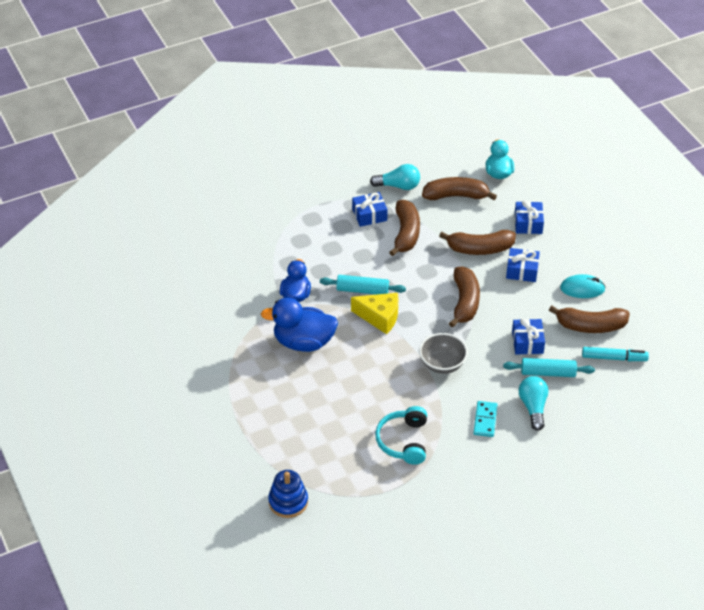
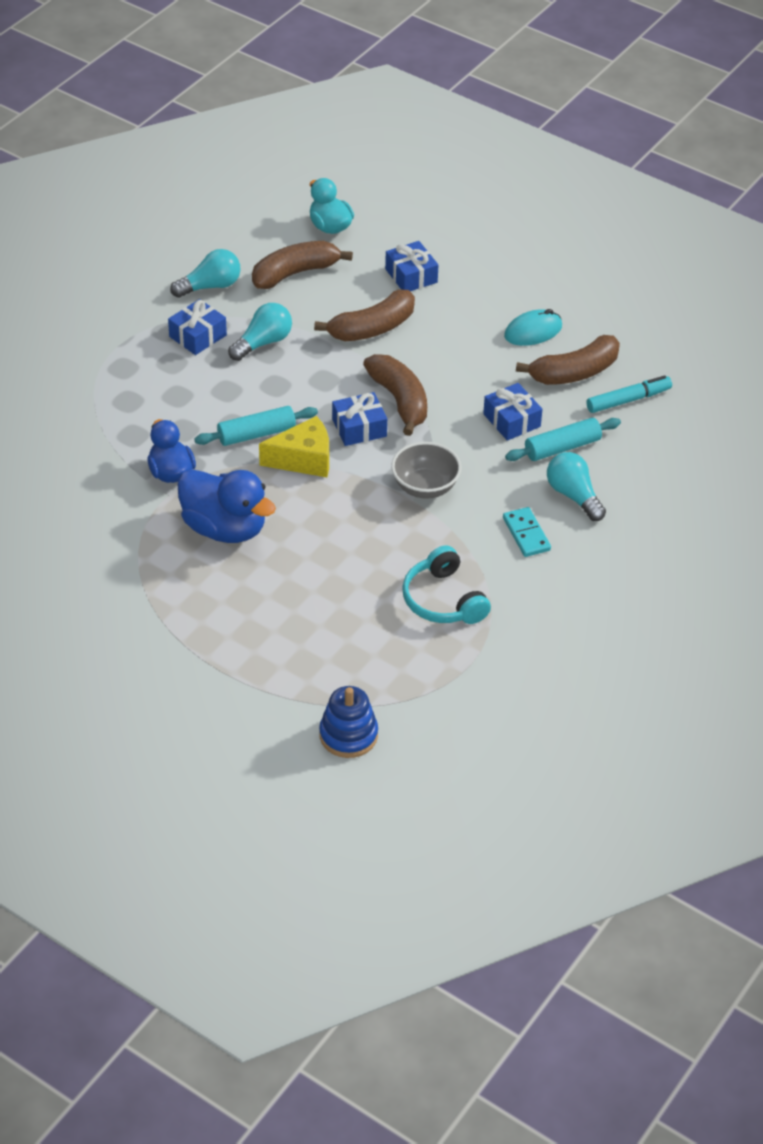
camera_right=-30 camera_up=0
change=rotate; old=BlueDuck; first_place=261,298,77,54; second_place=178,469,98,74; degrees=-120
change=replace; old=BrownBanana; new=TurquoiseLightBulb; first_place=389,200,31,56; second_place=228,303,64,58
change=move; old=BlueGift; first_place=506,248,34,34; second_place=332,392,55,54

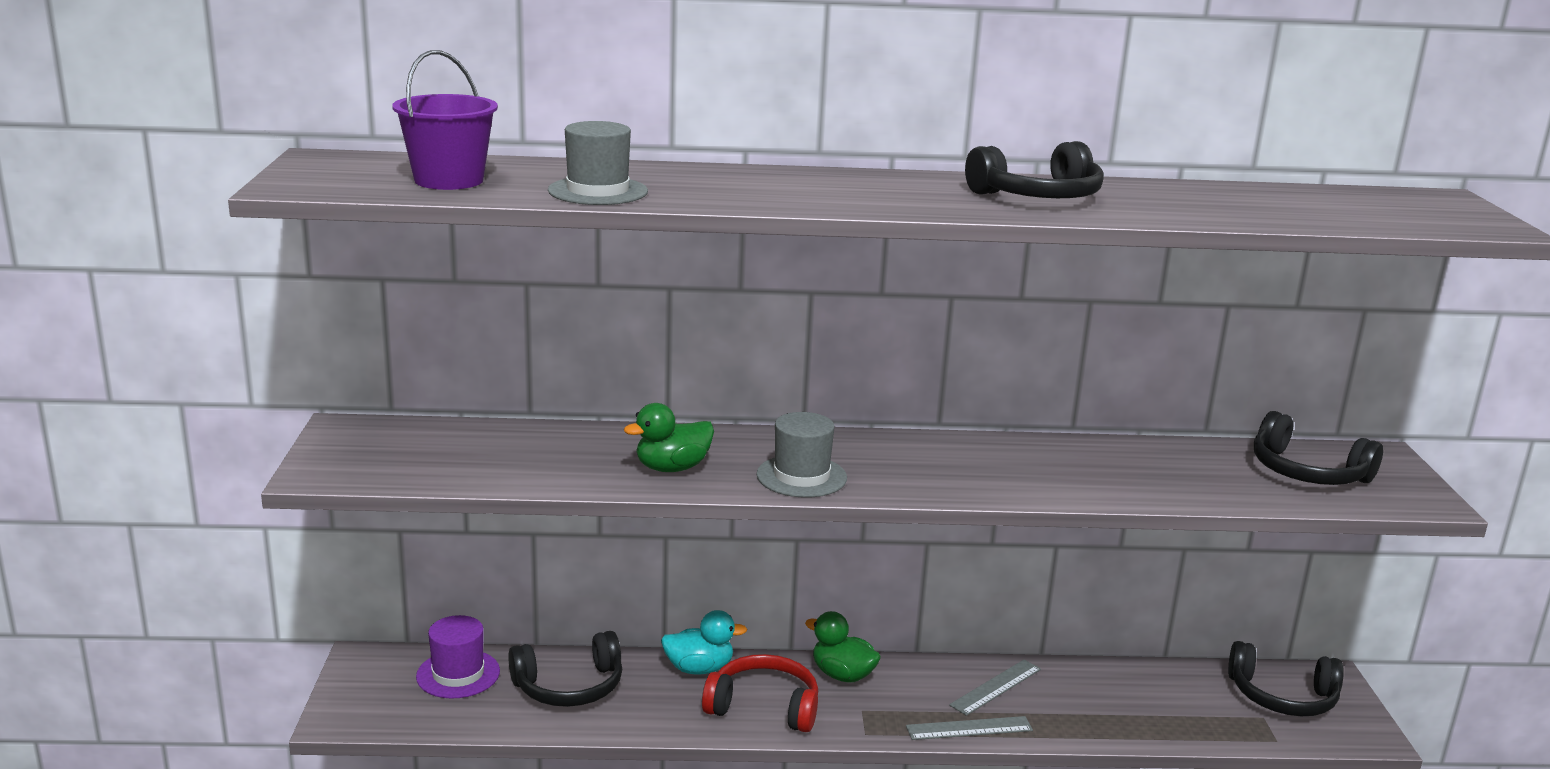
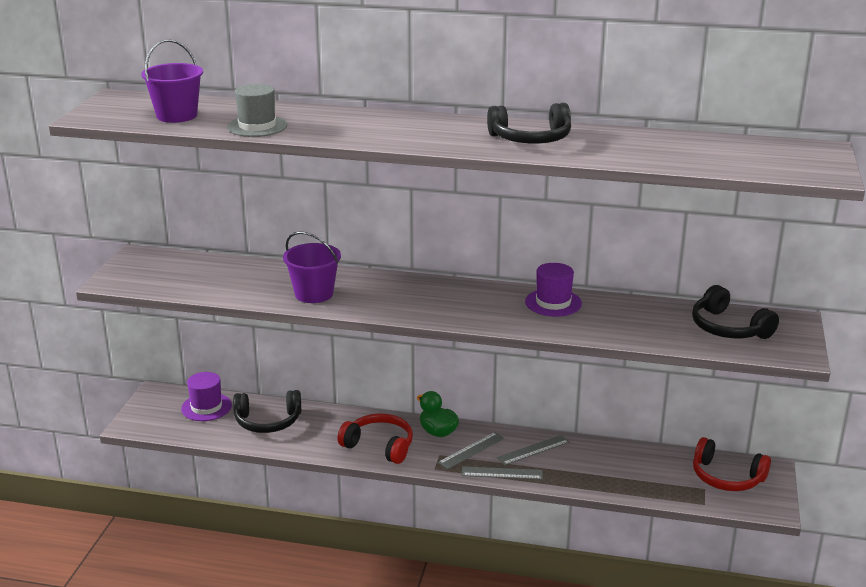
camera_right=15 camera_up=5
change=replace; old=GreenDuck; new=PurpleBucket; first_place=624,403,90,69; second_place=283,231,58,72
change=delete; old=TurquoiseDuck; first_place=661,610,86,65
change=delete; old=GreyHat; first_place=756,412,91,86
change=recolor; old=BlackHeadphones; new=RedHeadphones; first_place=1228,641,116,75; second_place=693,437,78,54
change=insert; new=GreyRuler; second_place=438,432,67,37
change=insert; new=PurpleHat; second_place=525,263,57,54

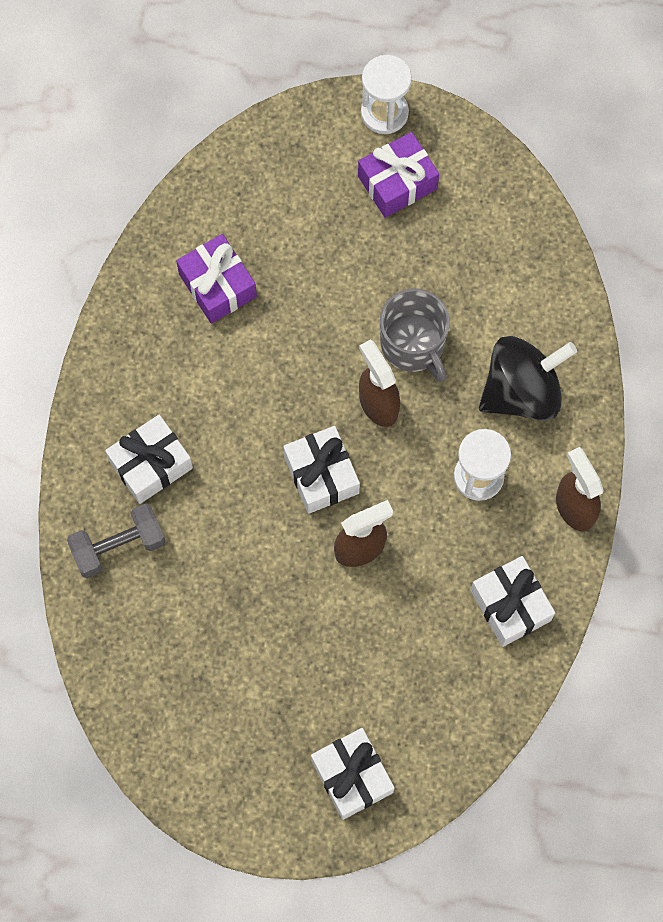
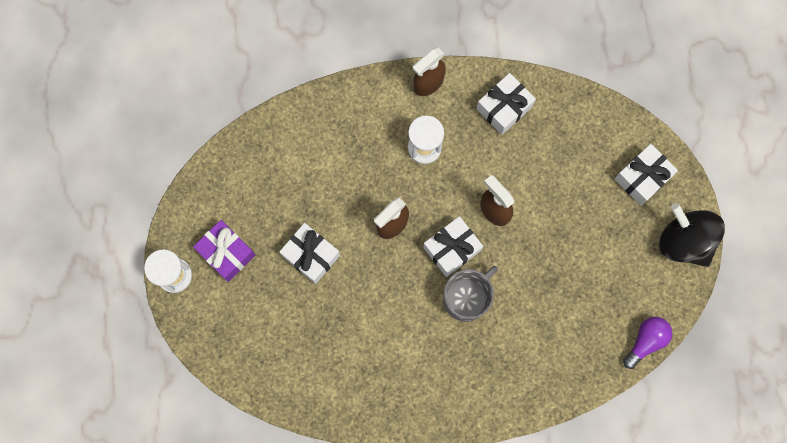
camera_right=-105 camera_up=5
change=delete; old=GreyDumbbell; first_place=67,503,99,75
change=move; old=WhiteGift; first_place=105,415,88,89; second_place=280,223,60,61
change=delete; old=PurpleGift; first_place=176,234,81,90
change=move; old=GreyMug; first_place=380,289,70,93; second_place=443,266,55,56
change=move; old=BlackSpinningTop; first_place=479,336,98,85; second_place=659,203,66,64
change=insert; new=PurpleLightBulb; second_place=623,317,49,52

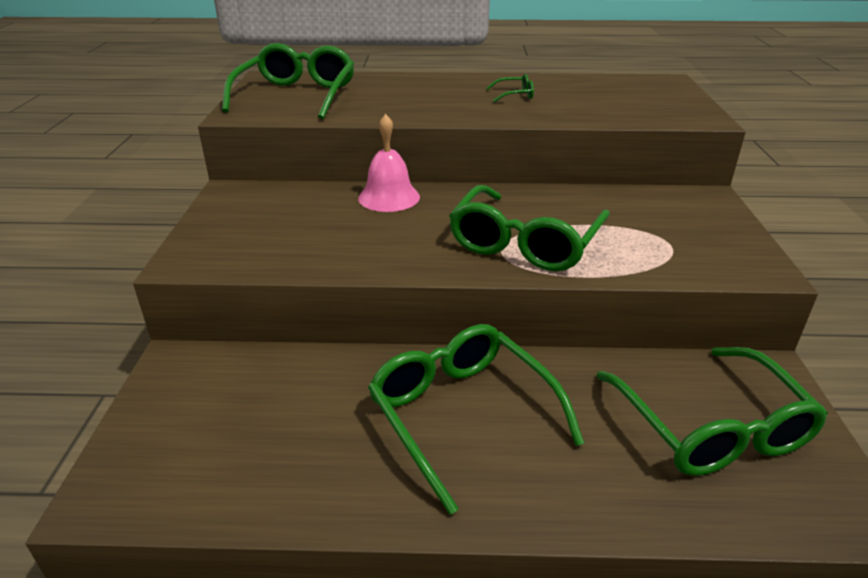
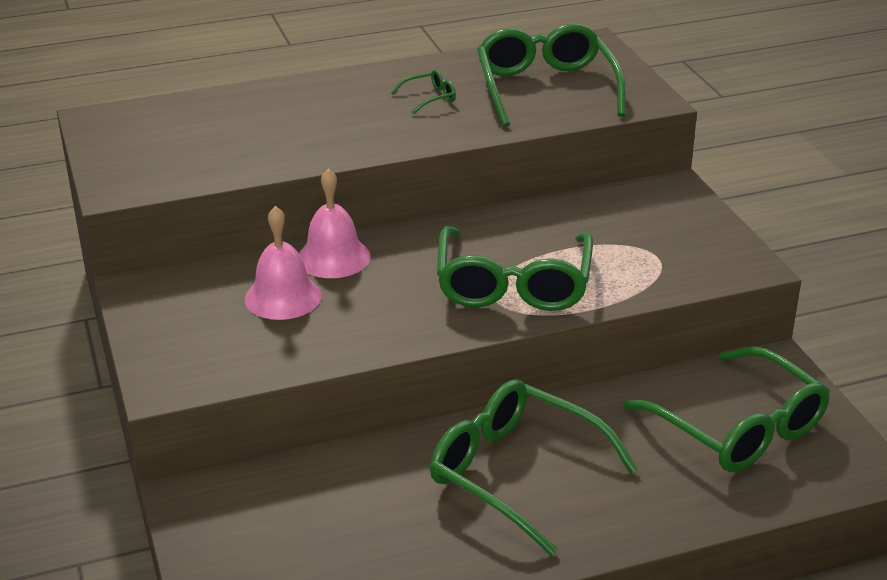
camera_right=-20 camera_up=0
change=move; old=GreenGlasses; first_place=222,43,133,76; second_place=477,23,149,104
change=insert; new=PinkBell; second_place=245,206,77,114

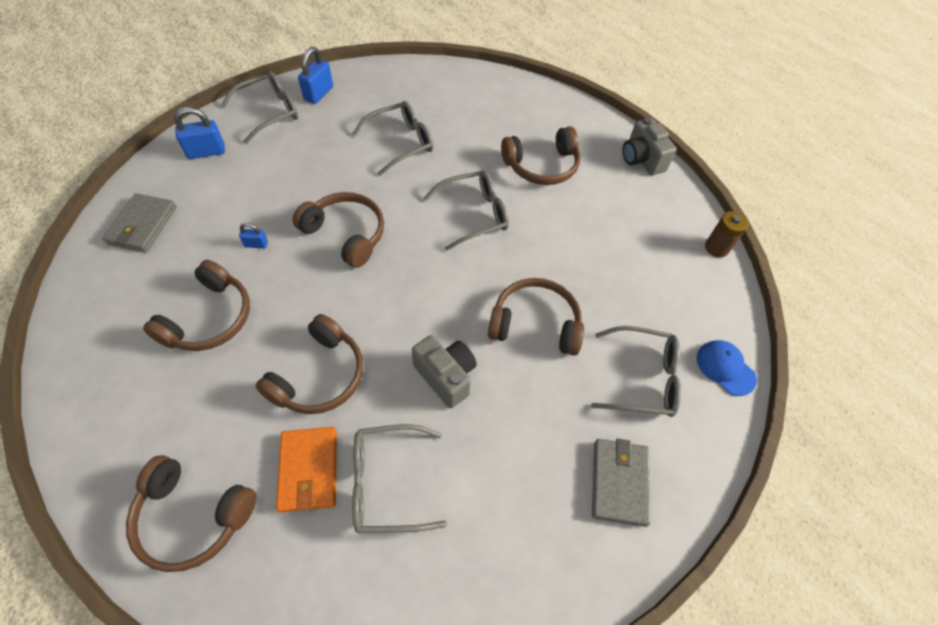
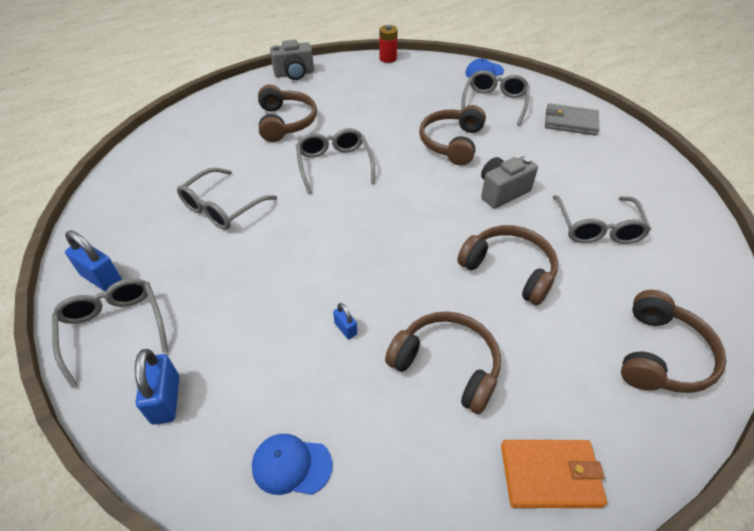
camera_right=-80 camera_up=-10
change=replace; old=GreyWallet; new=BlueCap; first_place=102,193,75,60; second_place=252,434,81,61
change=rotate; old=BluePadlock; first_place=239,223,29,25; second_place=333,303,24,36; degrees=-45
change=move; old=OrangeWallet; first_place=276,427,61,86; second_place=501,440,106,68
change=delete; old=BrownHeadphones; first_place=293,192,91,76
change=rotate; old=GreyGlasses; first_place=352,101,81,75; second_place=177,168,100,62; degrees=-120
change=recolor; old=BrownBattery; new=RedBattery; first_place=705,211,43,46; second_place=379,25,19,38

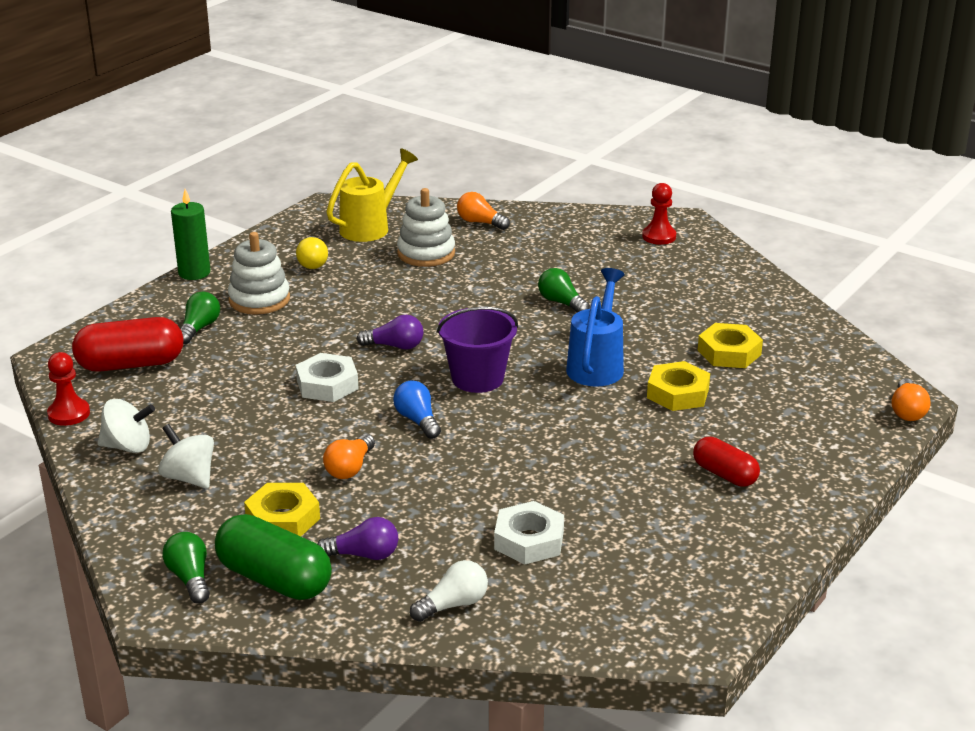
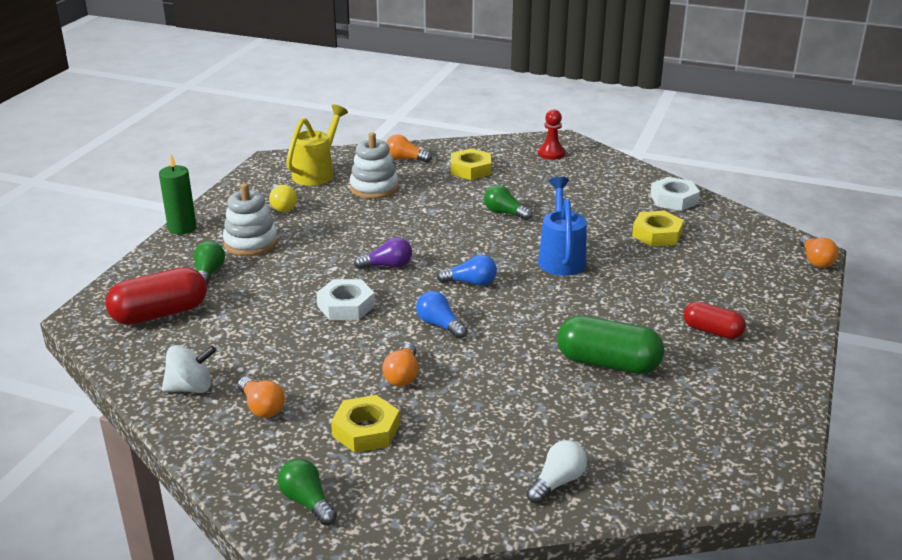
camera_right=-15 camera_up=0
change=delete; old=RedPawn; first_place=47,352,43,74
change=replace; old=WhiteSpinningTop; new=OrangeLightBulb; first_place=158,424,56,65; second_place=238,376,47,42
change=move; old=GreenCapsule; first_place=215,514,117,86; second_place=557,316,107,58
change=delete; old=PurpleLightBulb; first_place=317,517,81,43
change=replace; old=PurpleBucket; new=BlueLightBulb; first_place=437,307,81,86; second_place=437,255,60,31
change=move; old=WhiteNut; first_place=494,501,70,63; second_place=650,177,50,34
change=move; old=YellowNut; first_place=647,361,63,50; second_place=451,148,40,32

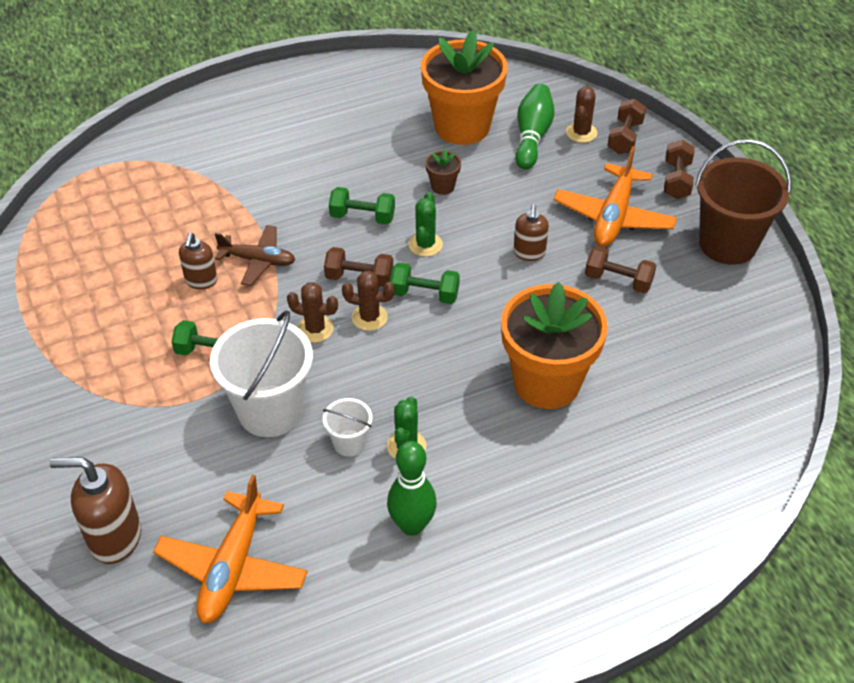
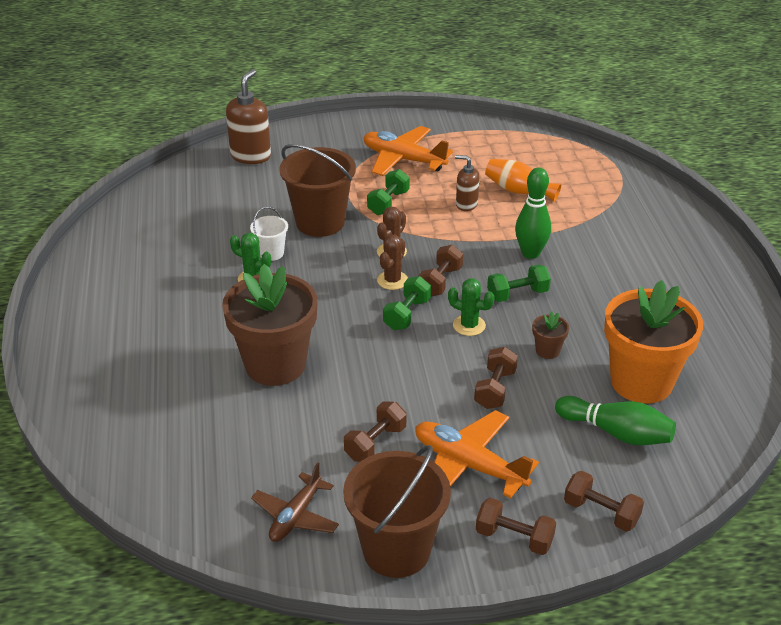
camera_right=105 camera_up=-10
change=move; old=OrangePlane; first_place=153,475,155,148; second_place=363,126,90,50
change=recolor; old=WhiteBucket; new=BrownBucket; first_place=210,310,103,127; second_place=279,144,77,93
change=move; old=BrownPlane; first_place=215,225,80,61; second_place=251,462,88,80
change=rotate; old=GreenDumbbell; first_place=329,187,66,37; second_place=487,265,64,37; degrees=45
change=move; old=GreenBowlingPin; first_place=387,441,50,95; second_place=515,167,36,92
change=recolor; old=OrangeFlowerPot; new=BrownFlowerPot; first_place=501,282,107,127; second_place=222,264,96,122
change=delete; old=BrownSoapDispenser; first_place=514,205,35,56
change=delete; old=BrownCactus; first_place=566,86,31,57
change=insert; new=BrownDumbbell; second_place=474,347,44,62
change=insert; new=OrangeVase; second_place=485,159,77,43

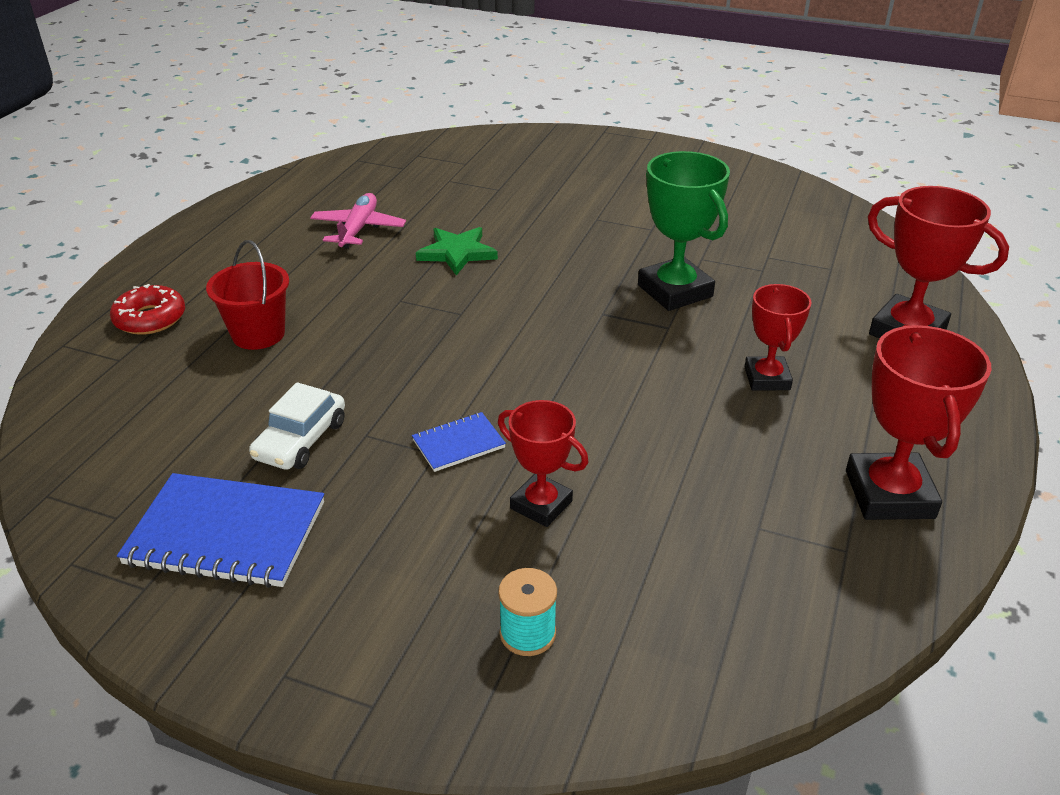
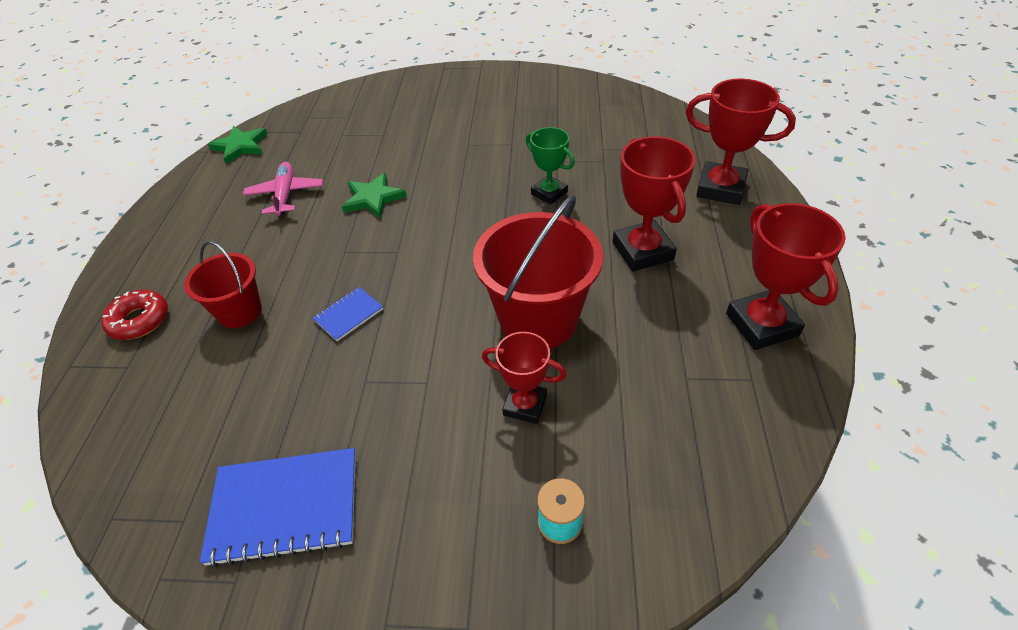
camera_right=-15 camera_up=10
change=delete; old=WhiteCar; first_place=249,382,96,88
change=move; old=BlueNotebook; first_place=412,412,94,60; second_place=313,287,70,54
change=resize; old=GreenTrophy; first_place=638,151,92,160; second_place=526,127,49,78; factor=0.63
change=resize; old=RedTrophy; first_place=744,284,68,107; second_place=613,136,82,135; factor=1.58
change=insert; new=GreenStar; second_place=208,126,59,38
change=insert; new=RedBucket; second_place=473,195,130,154

